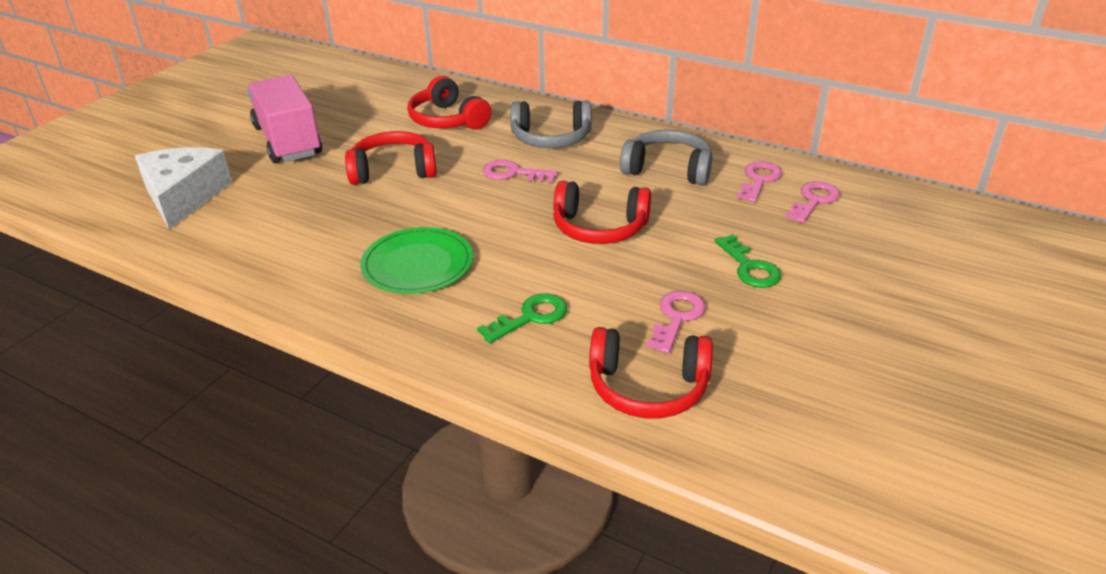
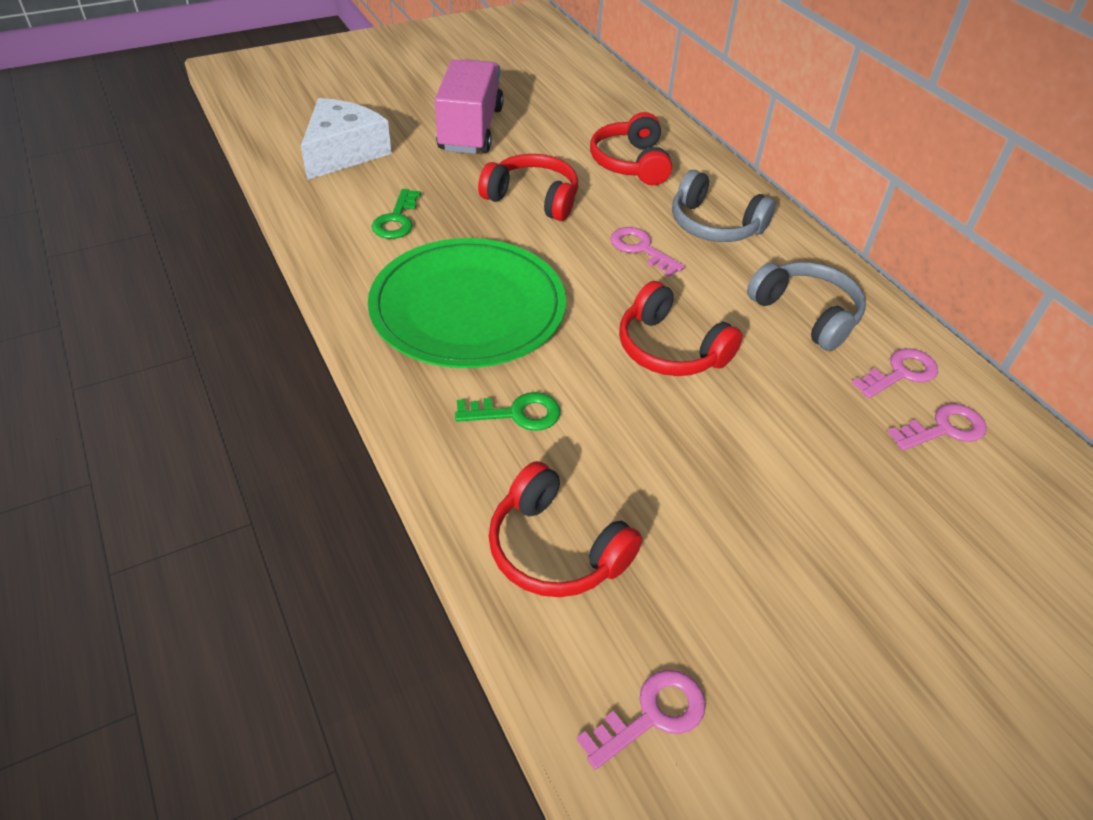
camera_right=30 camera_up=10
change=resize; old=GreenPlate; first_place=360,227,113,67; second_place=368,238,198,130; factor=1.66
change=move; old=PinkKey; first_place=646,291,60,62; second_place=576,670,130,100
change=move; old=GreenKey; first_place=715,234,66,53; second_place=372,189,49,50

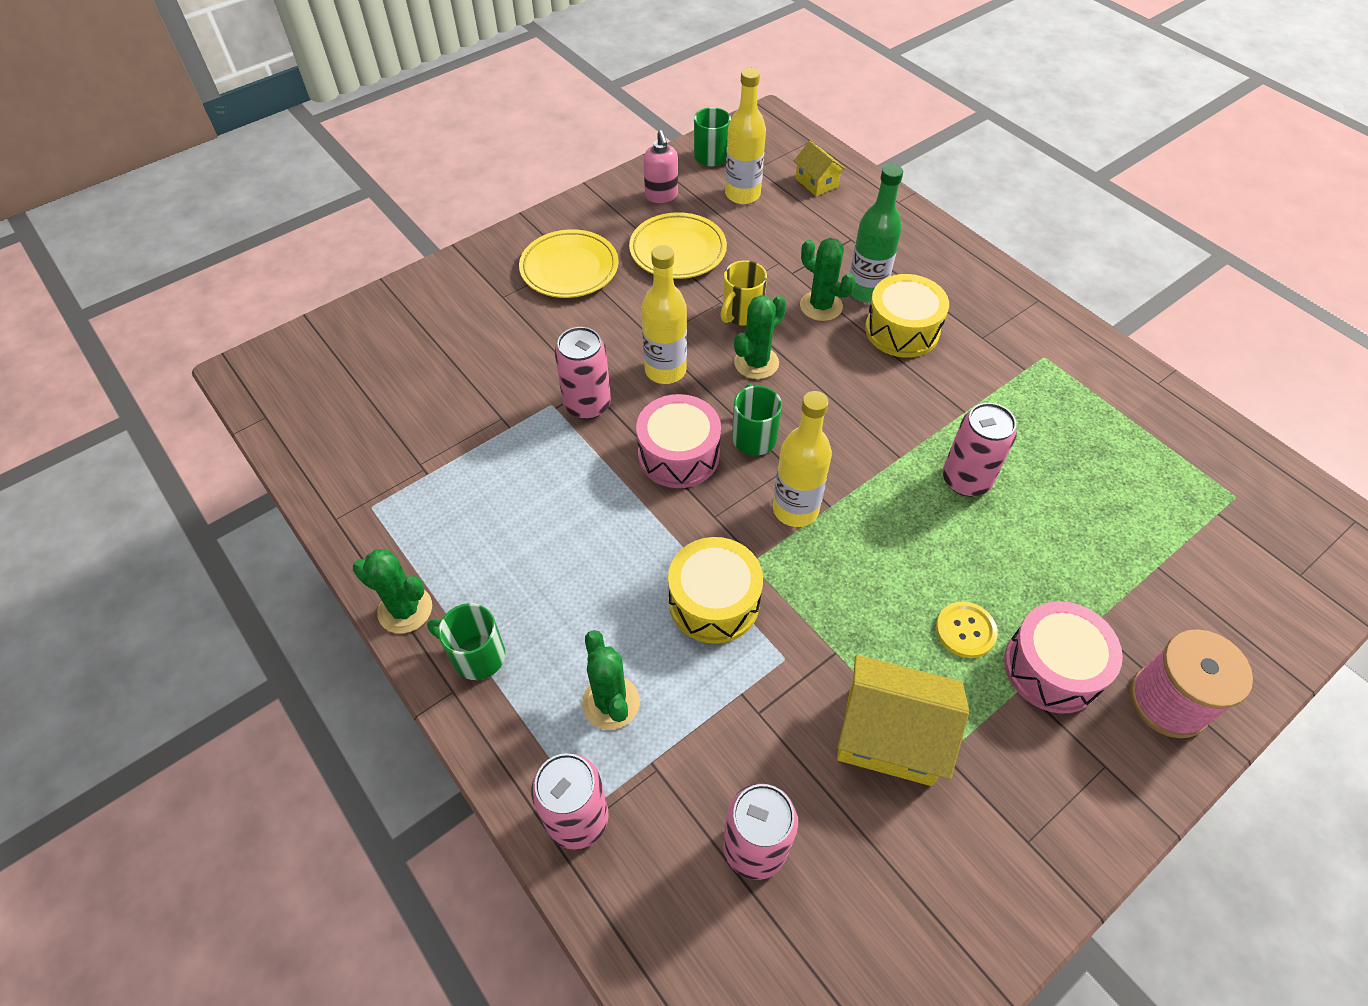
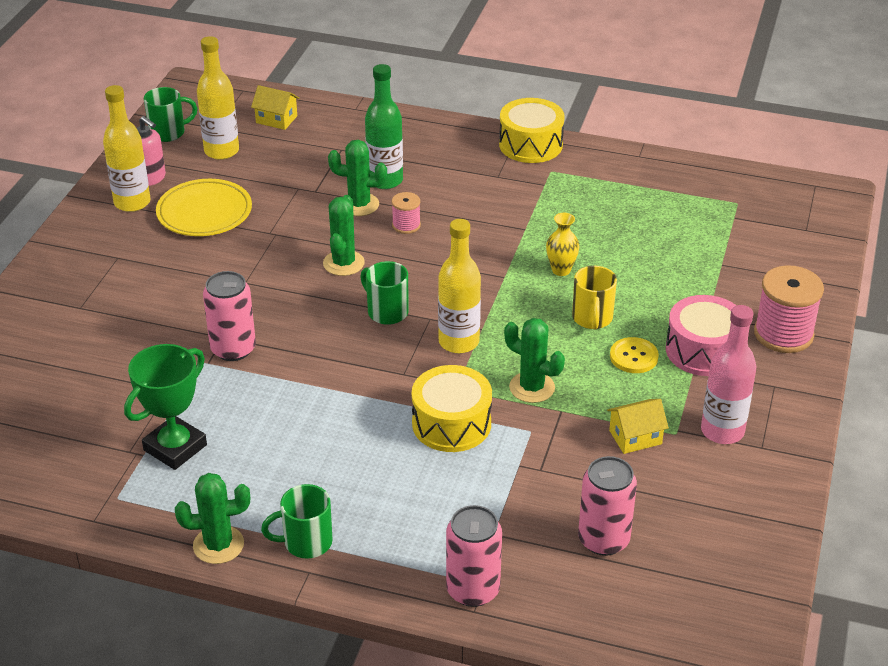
camera_right=-35 camera_up=-15
change=delete; old=YellowPlate; first_place=519,229,100,69
change=move; old=GreenCactus; first_place=582,630,58,100; second_place=504,318,61,85
change=delete; old=PinkDrum; first_place=636,394,85,94
change=move; old=YellowBottle; first_place=642,245,45,139; second_place=103,85,48,127
change=move; old=YellowMug; first_place=720,260,47,66; second_place=572,266,45,63
change=resize; old=YellowHouse; first_place=837,655,132,131; second_place=607,399,62,55; factor=0.56
change=move; old=YellowDrum; first_place=865,274,84,84; second_place=499,98,66,65
change=replace; old=PinkCan; new=YellowVase; first_place=943,403,74,93; second_place=546,213,34,63
change=insert; new=GreenTrophy; second_place=124,344,83,126
change=insert; new=PinkSpool; second_place=392,192,29,42
change=insert; new=PinkBottle; second_place=701,305,55,139

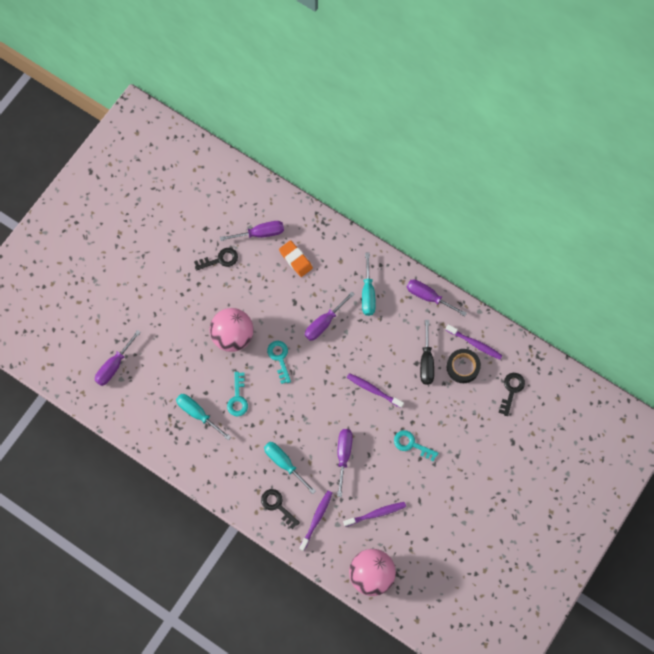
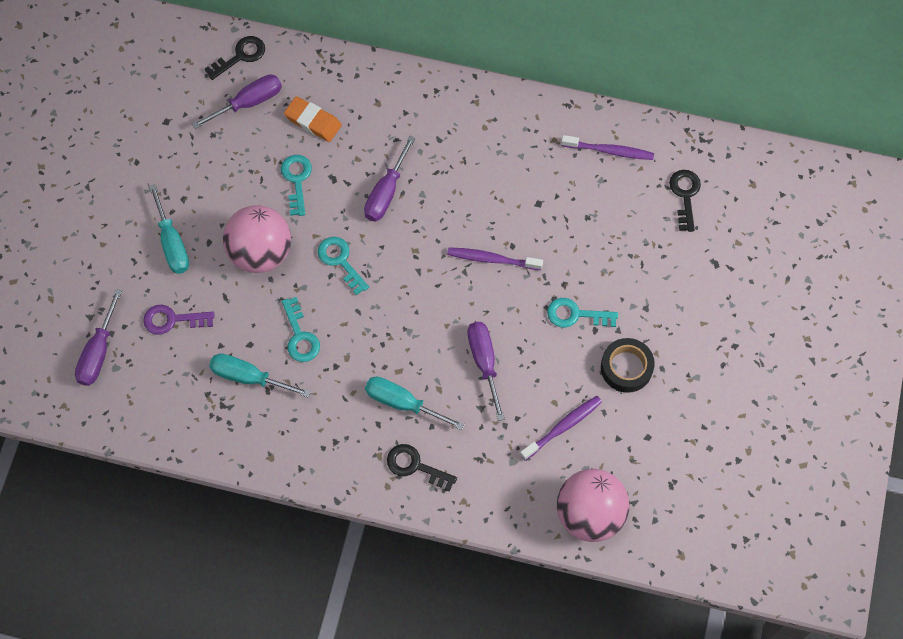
camera_right=-20 camera_up=-5
change=move; old=BlackKey; first_place=194,248,44,23; second_place=205,36,60,44
change=delete; old=PurpleToothbrush; first_place=299,491,33,60
change=move; old=TurquoiseScrewdriver; first_place=362,253,14,63; second_place=149,184,40,90
change=delete; old=PurpleScrewdriver; first_place=407,279,60,37
change=delete; old=BlackScrewdriver; first_place=420,320,14,65
change=move; old=BlackTape; first_place=446,349,35,34; second_place=601,338,54,55
change=insert; new=PurpleKey; second_place=143,305,71,30
change=insert; new=TurquoiseKey; second_place=281,155,31,61

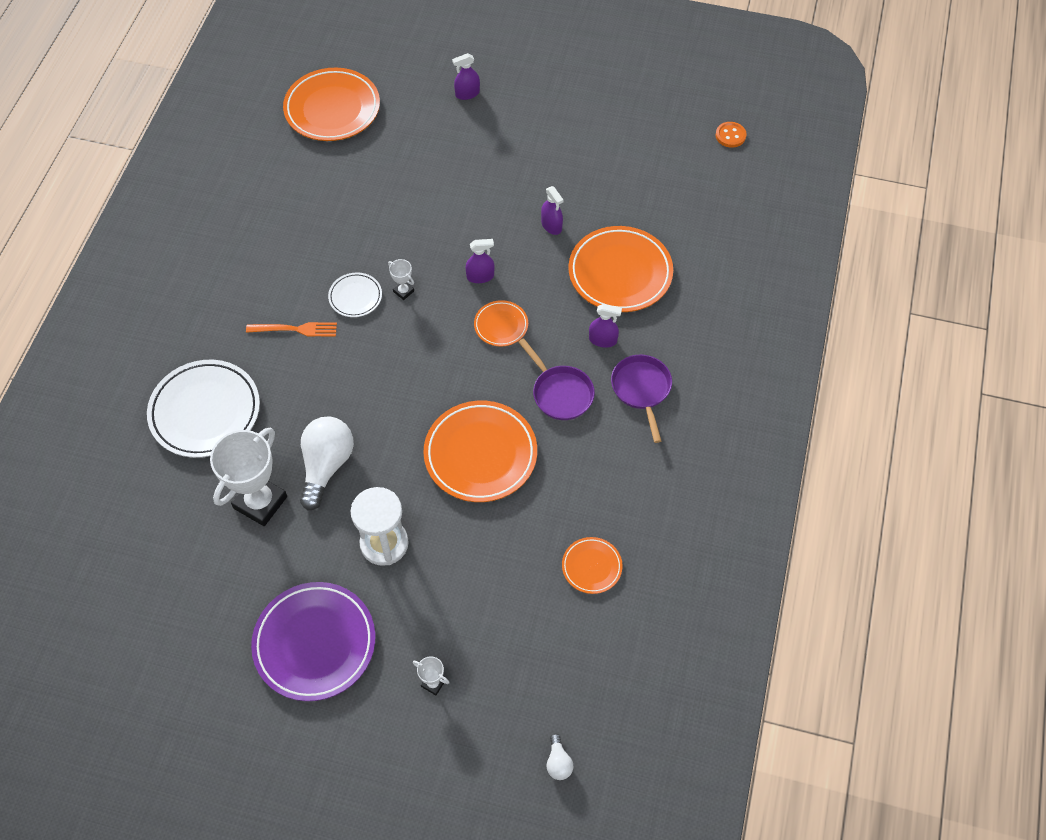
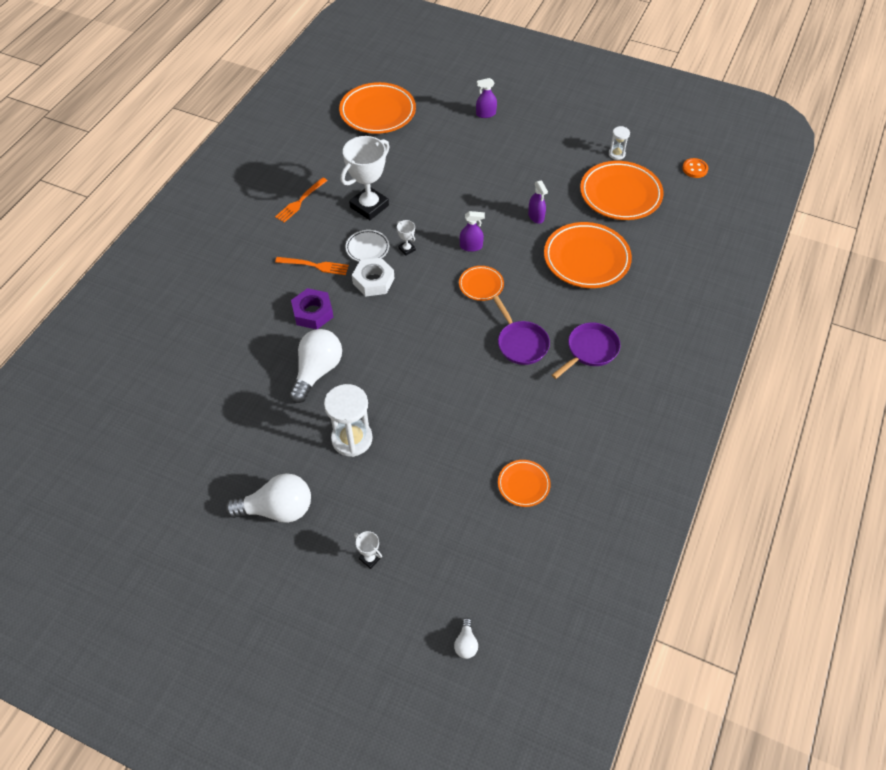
camera_right=10 camera_up=-5
change=delete; old=WhitePlate; first_place=147,360,113,98
change=move; old=WhiteTrophy; first_place=210,427,77,99; second_place=341,136,49,84
change=replace; old=PurplePlate; new=WhiteLightBulb; first_place=251,582,124,119; second_place=225,473,86,50
change=move; old=OrangePlate; first_place=423,401,114,101; second_place=580,161,84,59
change=delete; old=PurpleSprayBottle; first_place=589,304,33,43
change=rotate; old=PurplePan; first_place=611,354,61,89; second_place=552,322,68,57; degrees=45
change=insert; new=OrangeFork; second_place=275,177,53,46
change=insert; new=PurpleNut; second_place=291,288,42,41
change=insert; new=WhiteNut; second_place=352,258,42,39
change=insert; new=WhiteHourglass; second_place=609,126,21,34

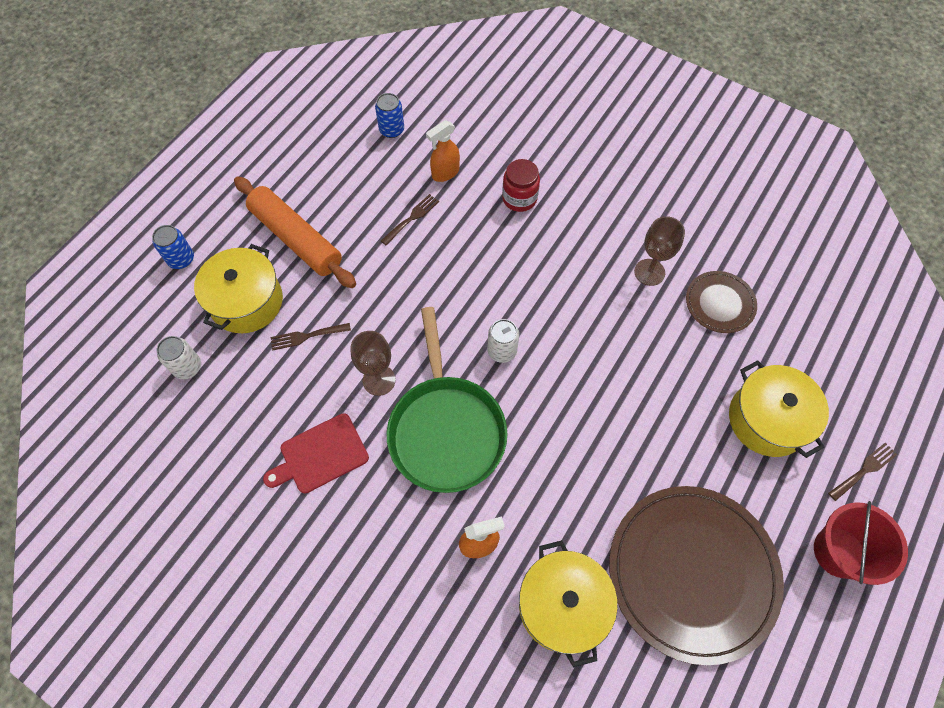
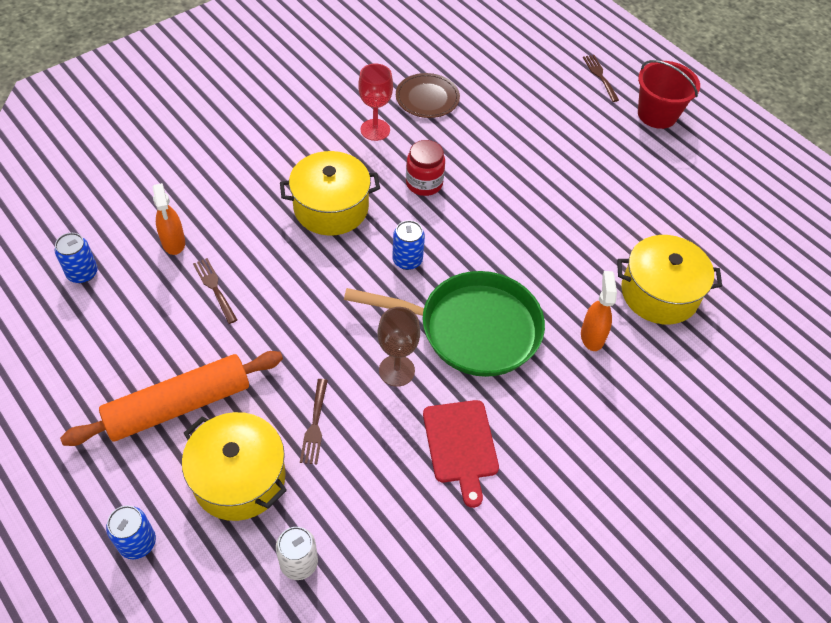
camera_right=-75 camera_up=-10
change=recolor; old=WhiteCan; new=BlueCan; first_place=487,319,32,44; second_place=392,220,33,50
change=move; old=RedJar; first_place=502,159,38,53; second_place=406,140,39,56
change=delete; old=BrownPlate; first_place=609,486,175,179
change=recolor; old=BrownGoblet; new=RedGoblet; first_place=634,216,51,70; second_place=358,64,35,77
change=move; old=YellowPot; first_place=729,360,100,98; second_place=280,151,100,85

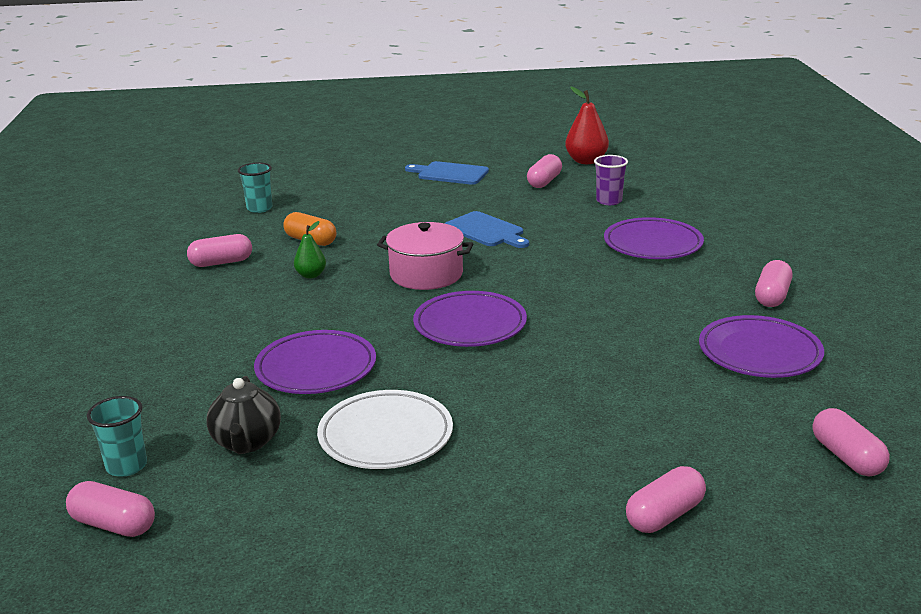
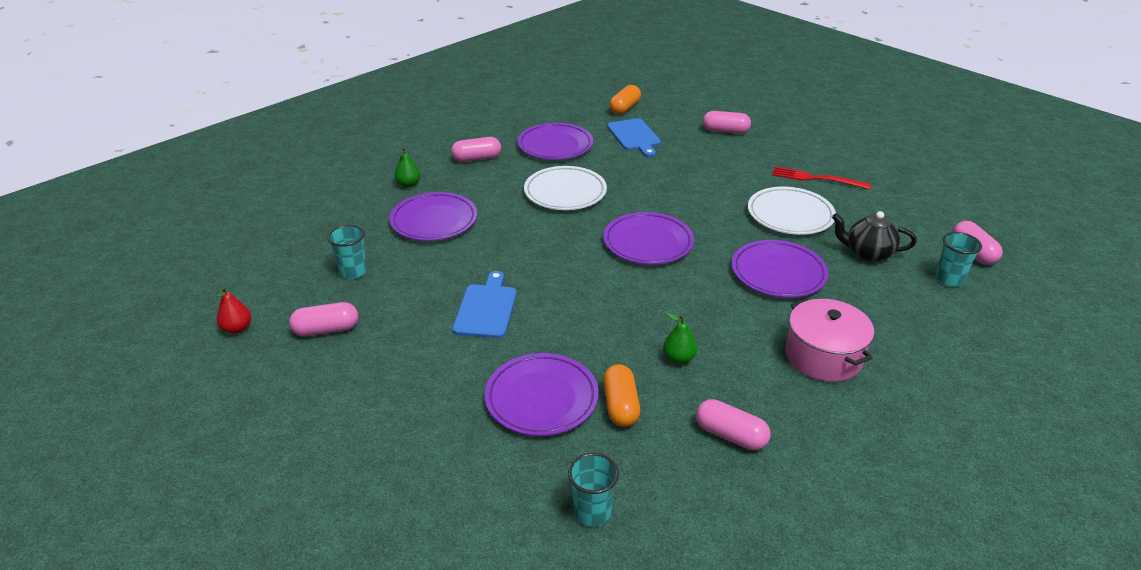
camera_right=-130 camera_up=10
change=rotate; old=BlackTeapot; first_place=207,376,74,78; second_place=832,211,85,51; degrees=-120
change=move; old=PinkPot; first_place=377,222,96,68; second_place=785,299,89,83
change=move; old=BlueCuttingBoard; first_place=405,161,84,24; second_place=607,118,54,39
change=resize; old=RedPear; first_place=565,87,44,77; second_place=217,287,34,47; factor=0.59
change=recolor; old=PurpleCup; new=TurquoiseCup; first_place=594,155,34,50; second_place=327,225,40,54
change=recolor; old=PinkCapsule; new=OrangeCapsule; first_place=813,408,77,68; second_place=610,85,31,29
change=insert; new=GreenPear; second_place=394,147,27,41
change=insert; new=PurplePlate; second_place=485,353,114,83
change=insert; new=WhitePlate; second_place=524,166,83,44
change=insert; new=RedFork; second_place=772,166,99,24

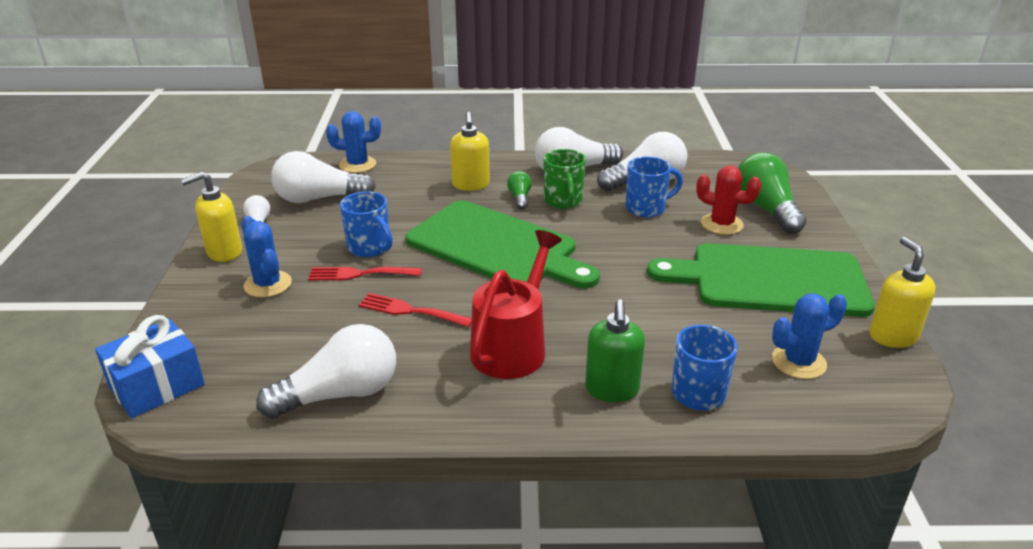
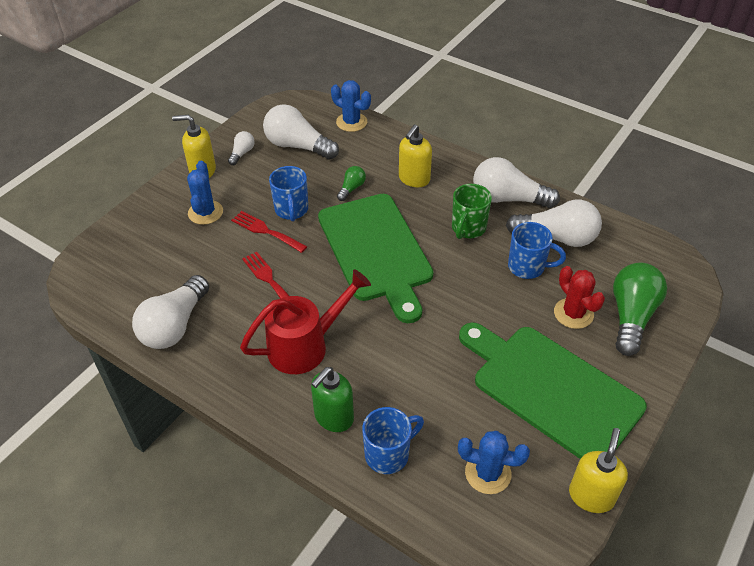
camera_right=35 camera_up=15
change=delete; old=BlueGift; first_place=95,315,110,103
change=rotate; old=WhiteLightBulb; first_place=256,324,140,95; second_place=132,275,77,74; degrees=105
change=move; old=GreenLightBulb; first_place=507,171,25,38; second_place=337,166,29,35

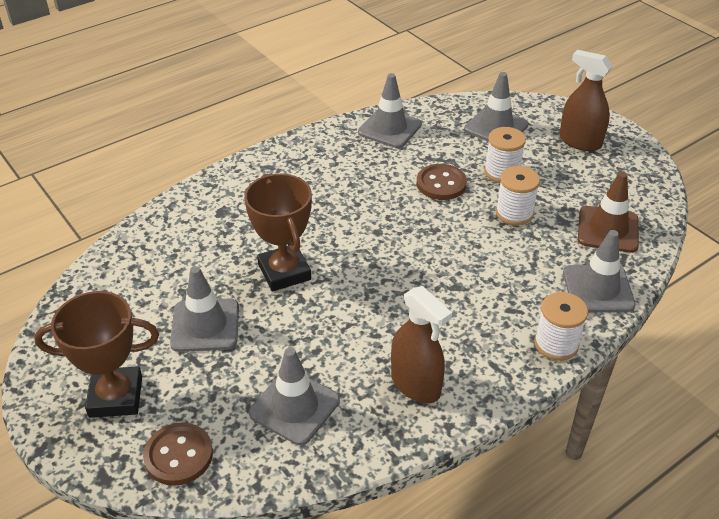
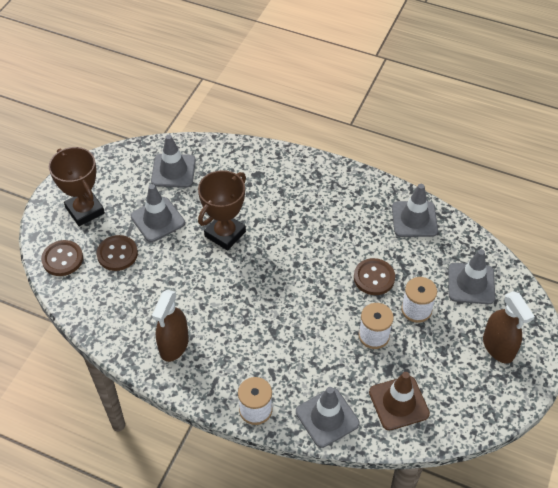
camera_right=60 camera_up=10
change=move; old=GreyTrafficCone; first_place=249,347,91,98; second_place=151,135,45,53
change=rotate; old=BrownSprayBottle; first_place=559,50,54,101; second_place=483,291,52,73; degrees=150
change=insert; new=BrownButton; second_place=97,235,41,36

